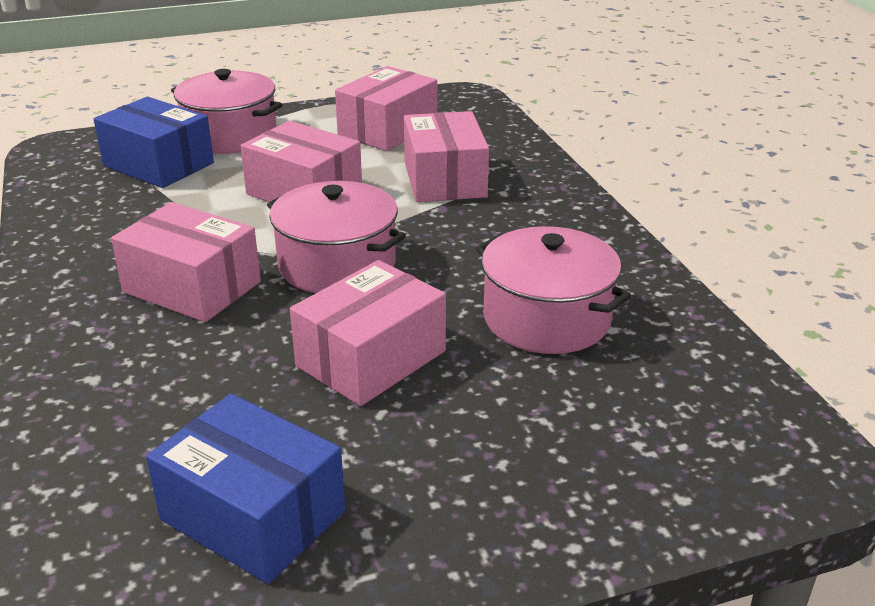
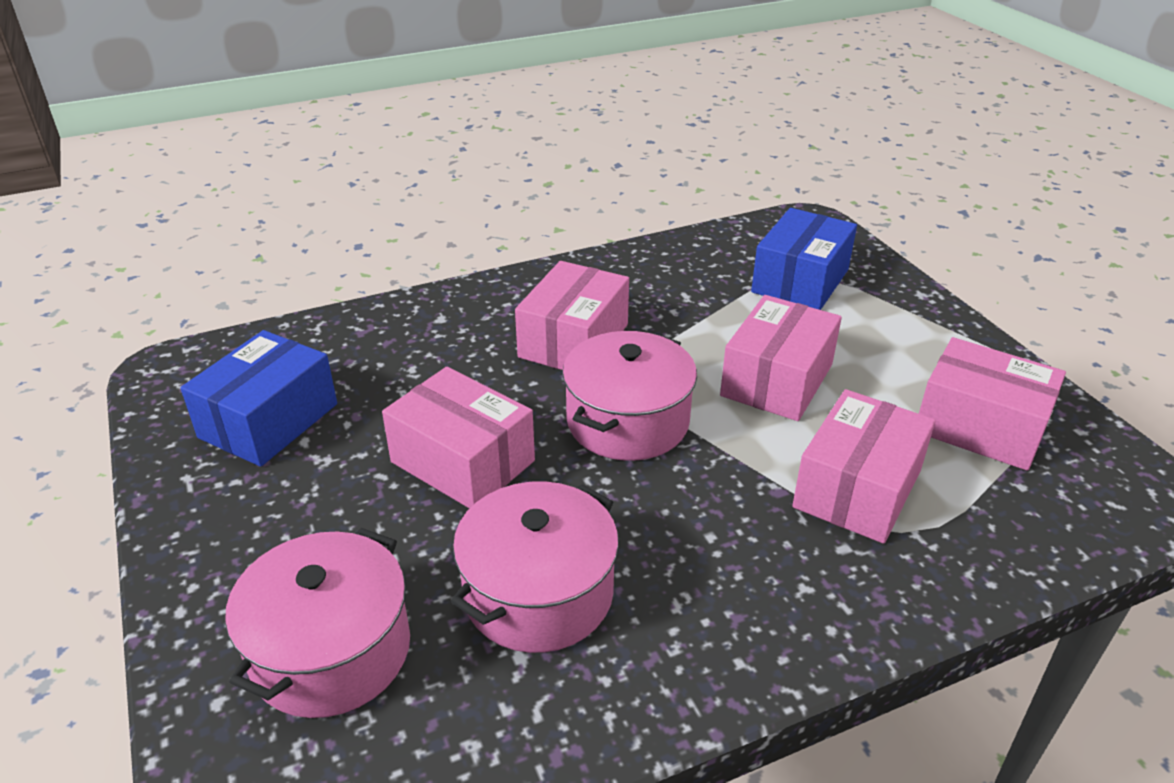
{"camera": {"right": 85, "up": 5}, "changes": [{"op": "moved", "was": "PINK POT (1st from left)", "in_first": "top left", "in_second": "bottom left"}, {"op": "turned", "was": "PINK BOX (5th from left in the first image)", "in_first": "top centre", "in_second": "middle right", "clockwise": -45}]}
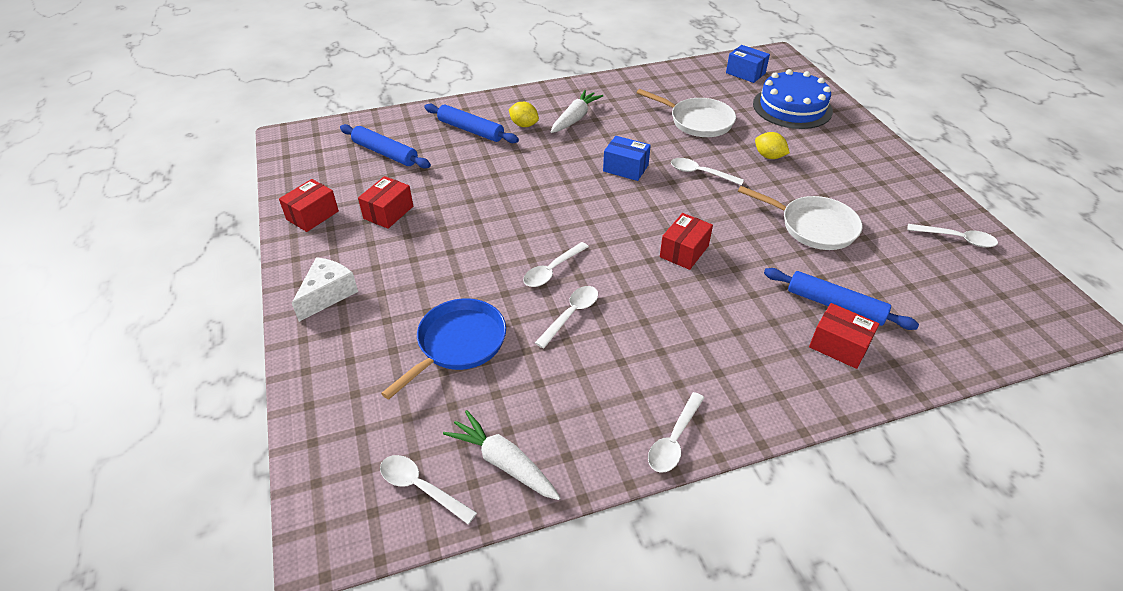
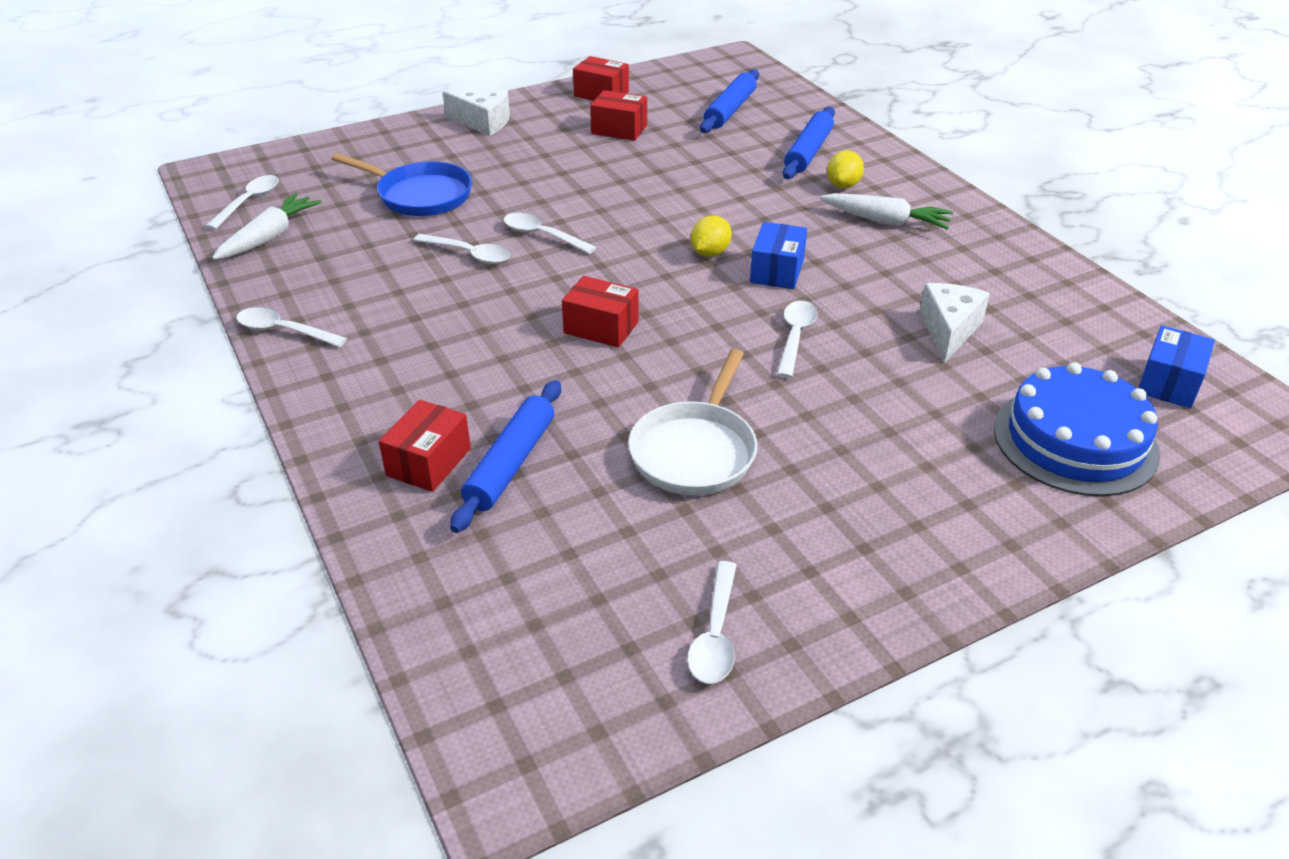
{"camera": {"right": 80, "up": -5}, "changes": [{"op": "moved", "was": "YELLOW LEMON (2nd from left in the first image)", "now": "YELLOW LEMON (1st from left)", "in_first": "top right", "in_second": "top centre"}, {"op": "replaced", "was": "WHITE PAN (1st from left)", "now": "WHITE CHEESE (2nd from left)", "in_first": "top centre", "in_second": "middle right"}]}
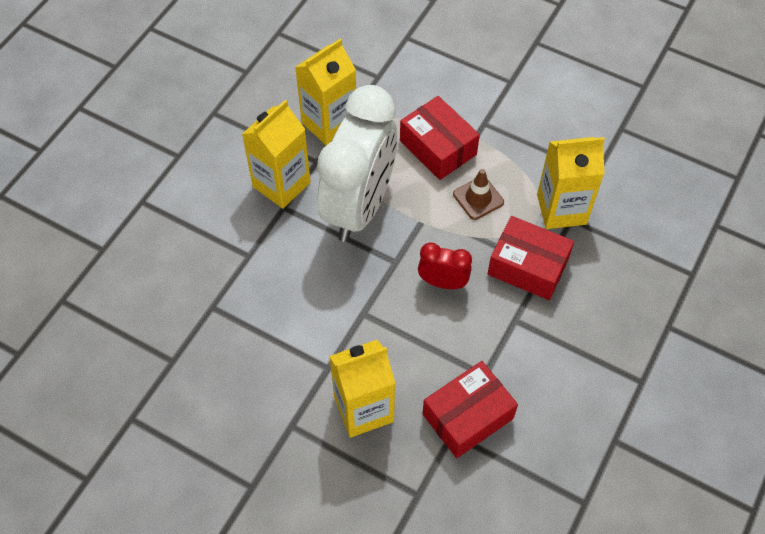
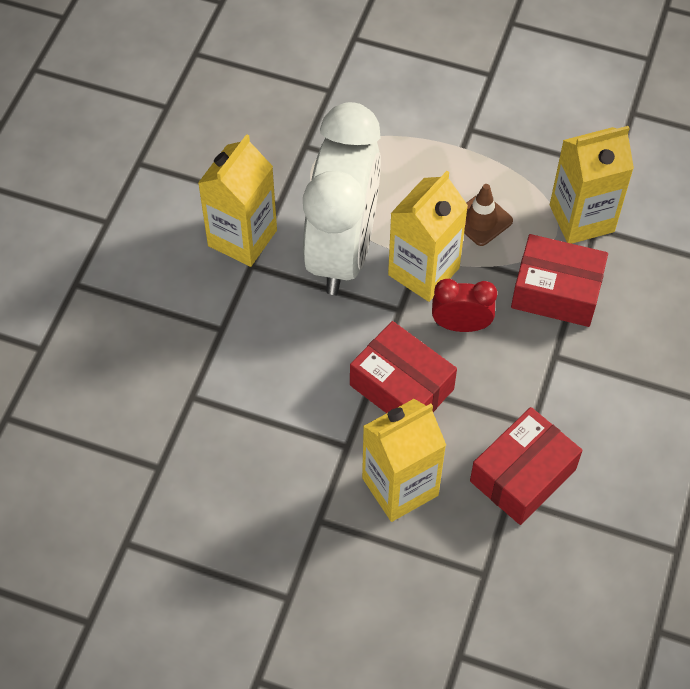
{"camera": {"right": -10, "up": 0}, "changes": [{"op": "moved", "was": "YELLOW CARTON (2nd from left in the first image)", "now": "YELLOW CARTON (3rd from left)", "in_first": "top centre", "in_second": "centre"}, {"op": "moved", "was": "RED BOX (1st from left)", "in_first": "top centre", "in_second": "centre"}]}
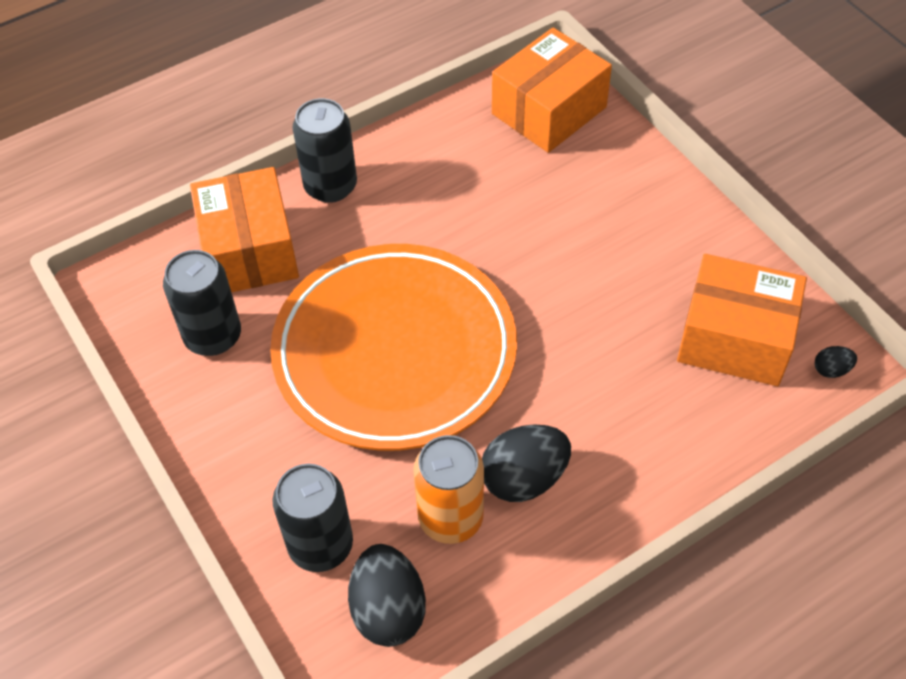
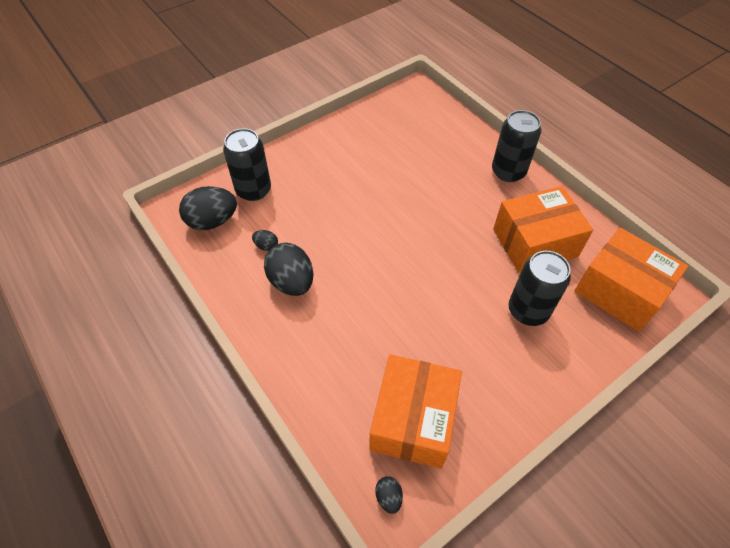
{"camera": {"right": 85, "up": 0}, "changes": [{"op": "removed", "was": "ORANGE PLATE", "in_first": "centre"}, {"op": "moved", "was": "BLACK CAN (1st from left in the first image)", "now": "BLACK CAN (3rd from left)", "in_first": "middle left", "in_second": "middle right"}, {"op": "moved", "was": "ORANGE BOX (1st from left in the first image)", "now": "ORANGE BOX (2nd from left)", "in_first": "middle left", "in_second": "middle right"}, {"op": "replaced", "was": "ORANGE CAN", "now": "BLACK EGG (2nd from left)", "in_first": "bottom centre", "in_second": "centre"}]}
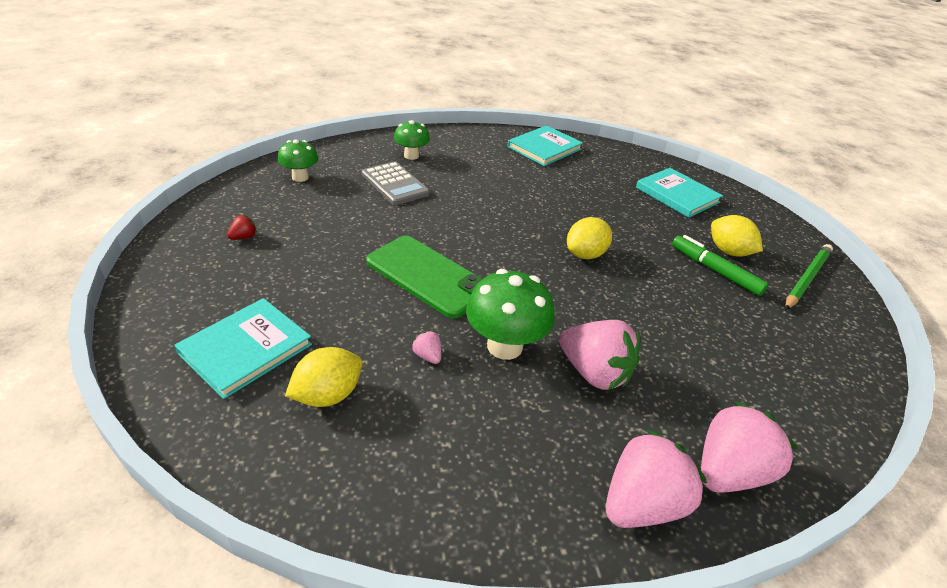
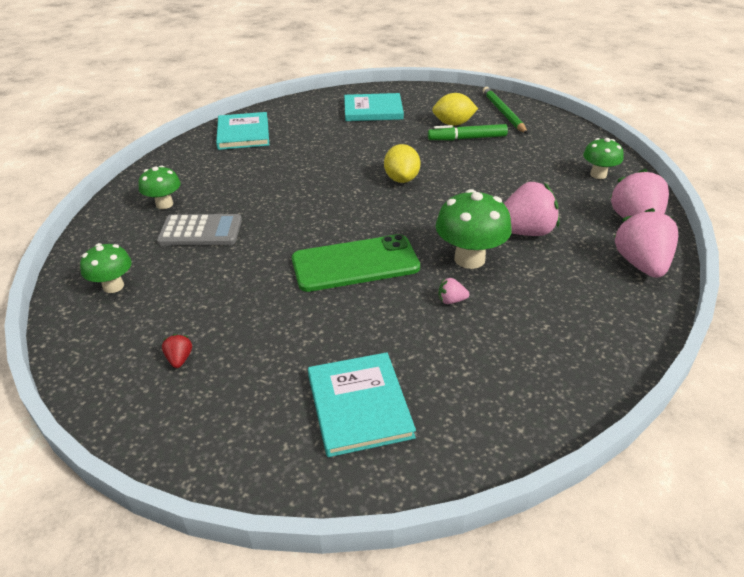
{"camera": {"right": -50, "up": 0}, "changes": [{"op": "removed", "was": "YELLOW LEMON (1st from left)", "in_first": "centre"}, {"op": "added", "now": "GREEN MUSHROOM (4th from left)", "in_second": "top right"}]}
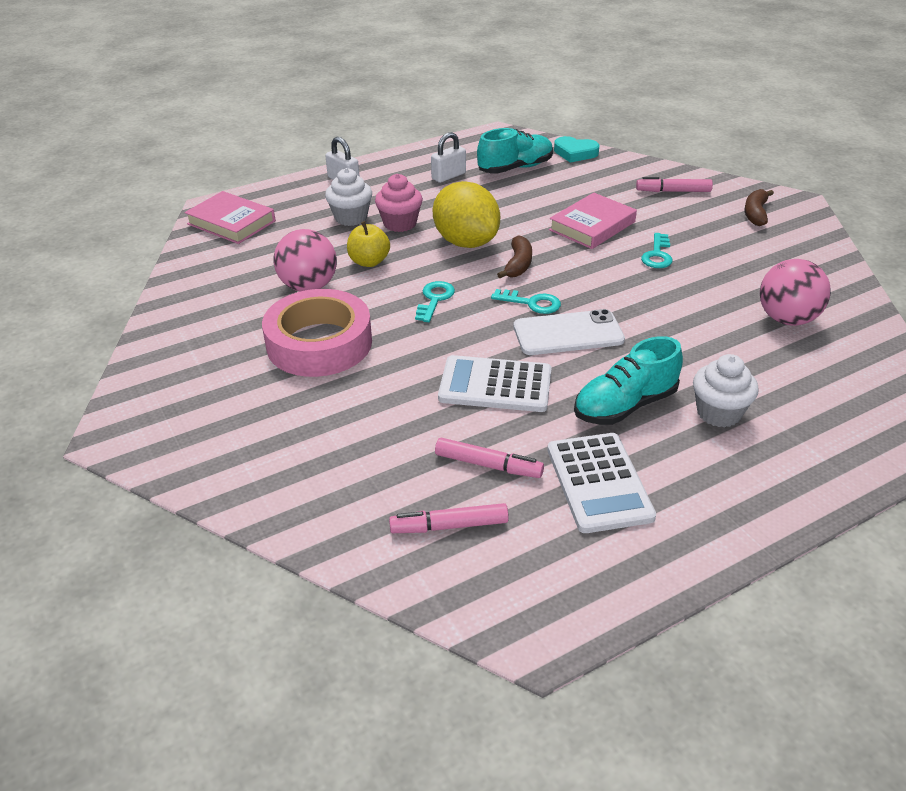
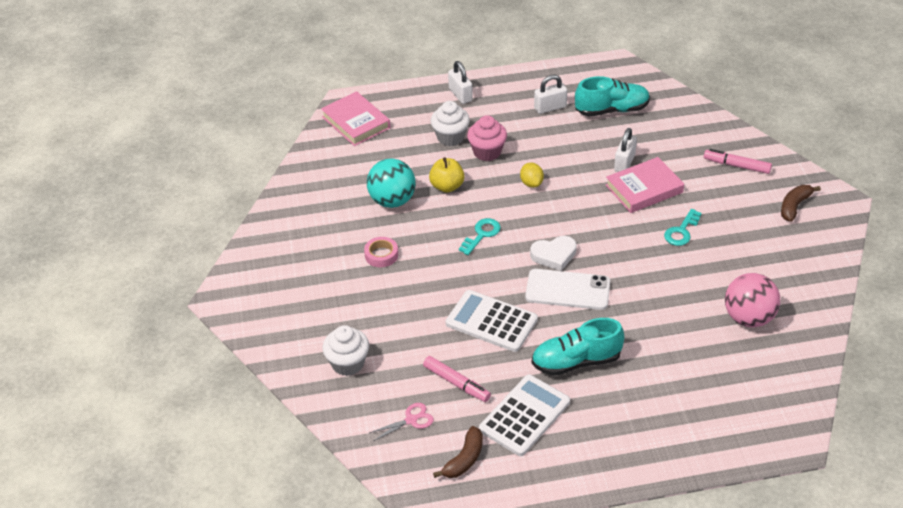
{"camera": {"right": 20, "up": 5}, "changes": [{"op": "removed", "was": "TURQUOISE HEART", "in_first": "top centre"}, {"op": "added", "now": "WHITE PADLOCK (3rd from left)", "in_second": "top right"}, {"op": "moved", "was": "BROWN BANANA (1st from left)", "in_first": "top centre", "in_second": "bottom centre"}, {"op": "moved", "was": "WHITE CUPCAKE (2nd from left in the first image)", "now": "WHITE CUPCAKE (1st from left)", "in_first": "middle right", "in_second": "bottom centre"}, {"op": "replaced", "was": "PINK MARKER (1st from left)", "now": "PINK SCISSORS", "in_first": "centre", "in_second": "bottom centre"}, {"op": "replaced", "was": "TURQUOISE KEY (2nd from left)", "now": "WHITE HEART", "in_first": "centre", "in_second": "centre"}, {"op": "recoloured", "was": "PINK BALL (1st from left)", "now": "TURQUOISE BALL", "in_first": "top centre", "in_second": "centre"}, {"op": "turned", "was": "WHITE CALCULATOR (2nd from left)", "in_first": "centre", "in_second": "bottom centre", "clockwise": -150}, {"op": "resized", "was": "PINK TAPE", "in_first": "centre", "in_second": "centre", "ratio": 0.42}, {"op": "resized", "was": "YELLOW LEMON", "in_first": "top centre", "in_second": "centre", "ratio": 0.44}]}
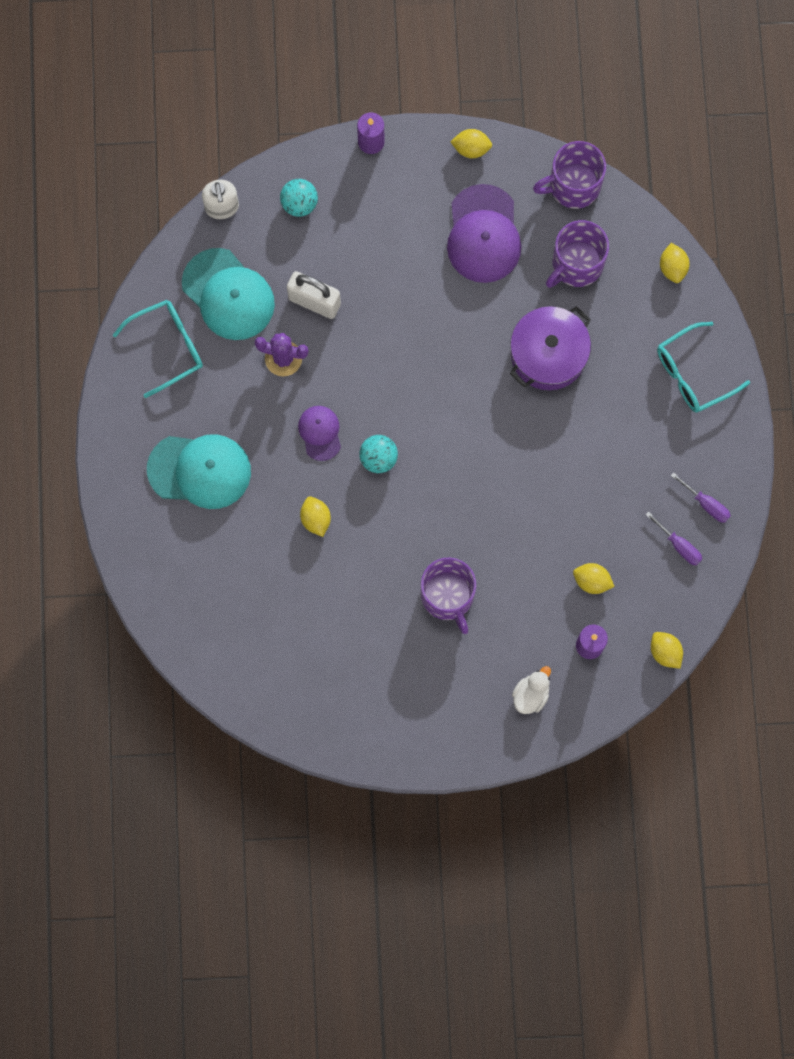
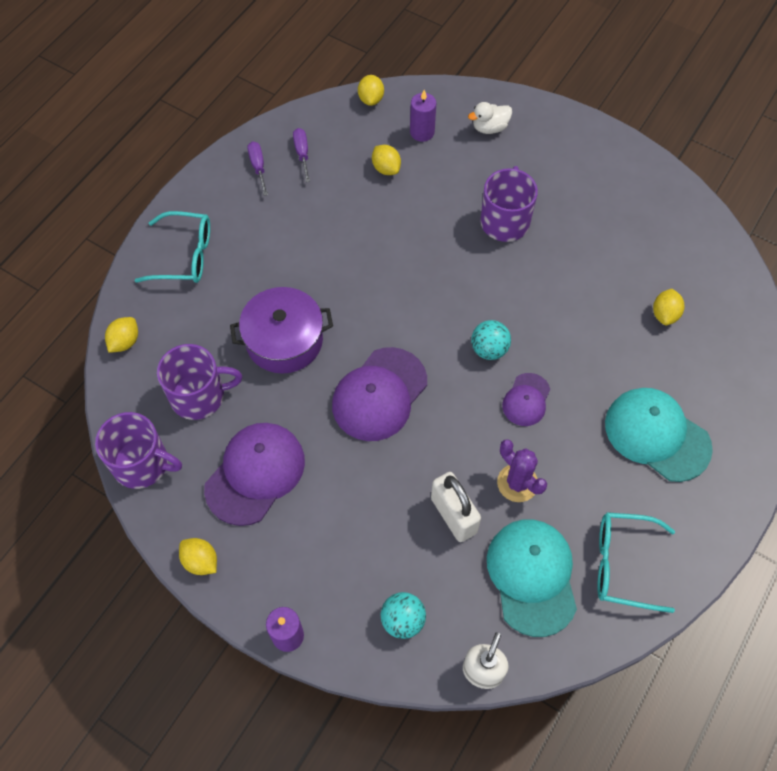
{"camera": {"right": -145, "up": -15}, "changes": [{"op": "added", "now": "PURPLE CAP (2nd from left)", "in_second": "centre"}, {"op": "moved", "was": "YELLOW LEMON (1st from left in the first image)", "now": "YELLOW LEMON (5th from left)", "in_first": "centre", "in_second": "middle right"}]}
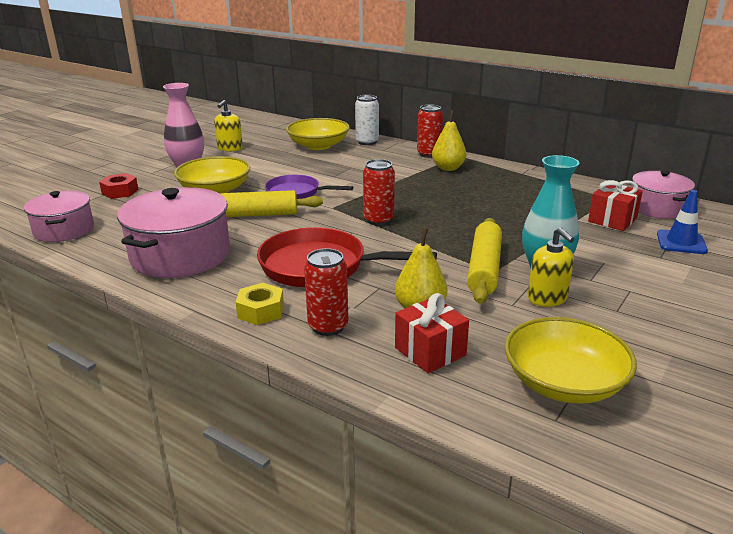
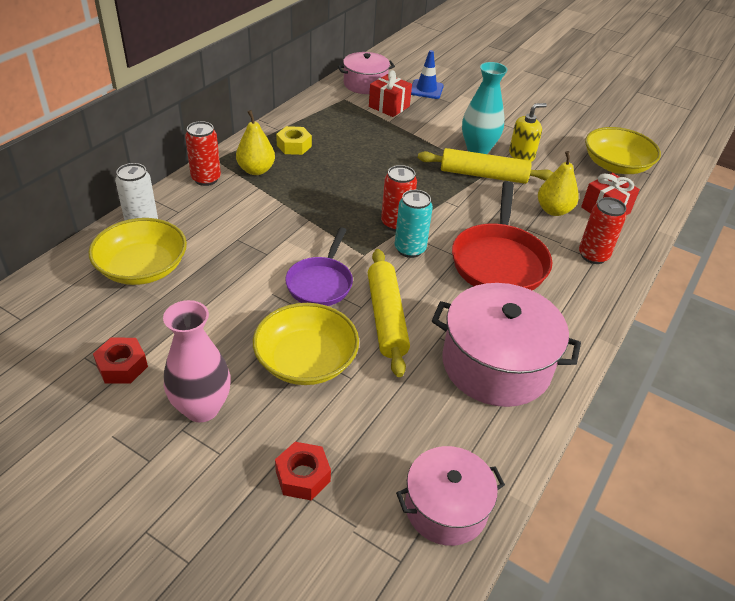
{"camera": {"right": -95, "up": 15}, "changes": [{"op": "added", "now": "TURQUOISE CAN", "in_second": "centre"}, {"op": "moved", "was": "YELLOW NUT", "in_first": "centre", "in_second": "top centre"}, {"op": "replaced", "was": "YELLOW SOAP DISPENSER (1st from left)", "now": "RED NUT (1st from left)", "in_first": "top left", "in_second": "middle left"}]}
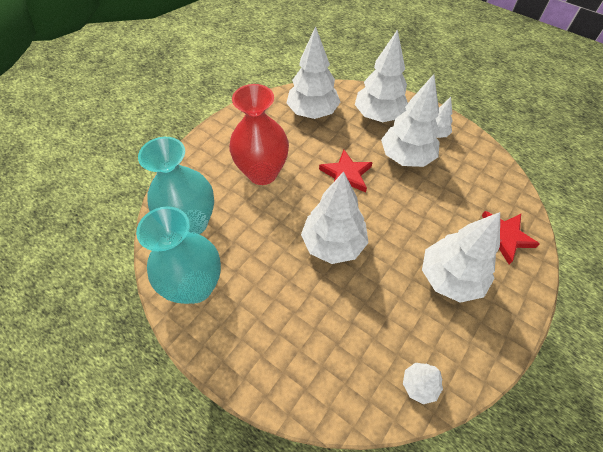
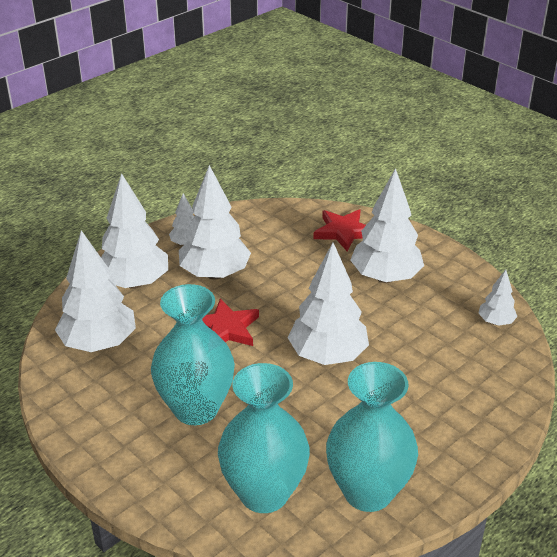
{"camera": {"right": -80, "up": -20}, "changes": [{"op": "recoloured", "was": "RED VASE", "now": "TURQUOISE VASE (1st from left)", "in_first": "top centre", "in_second": "centre"}]}
